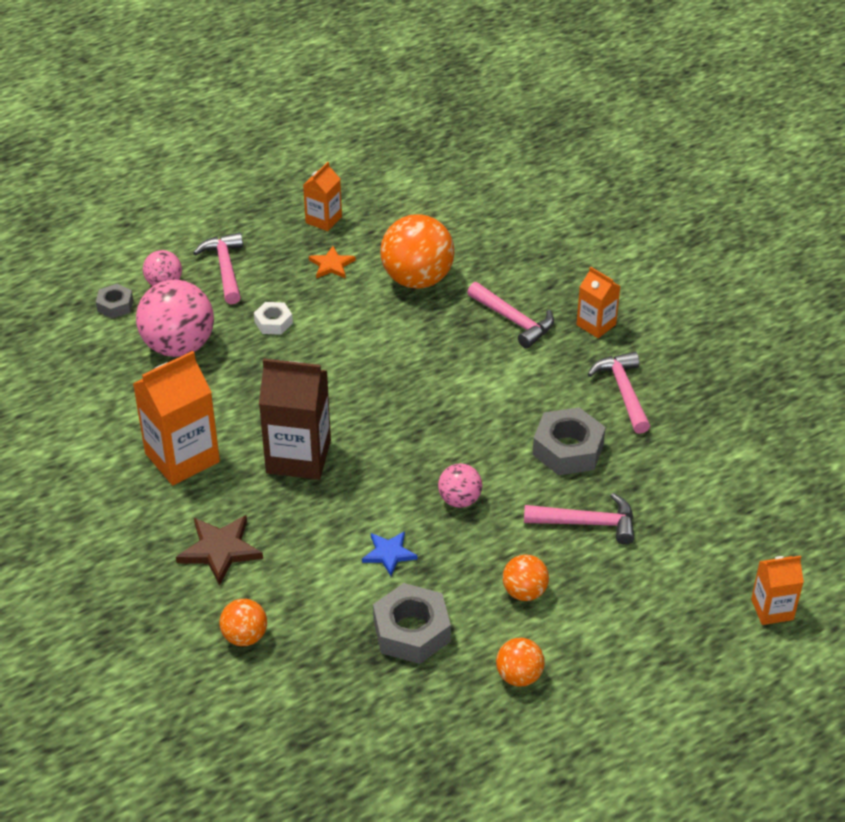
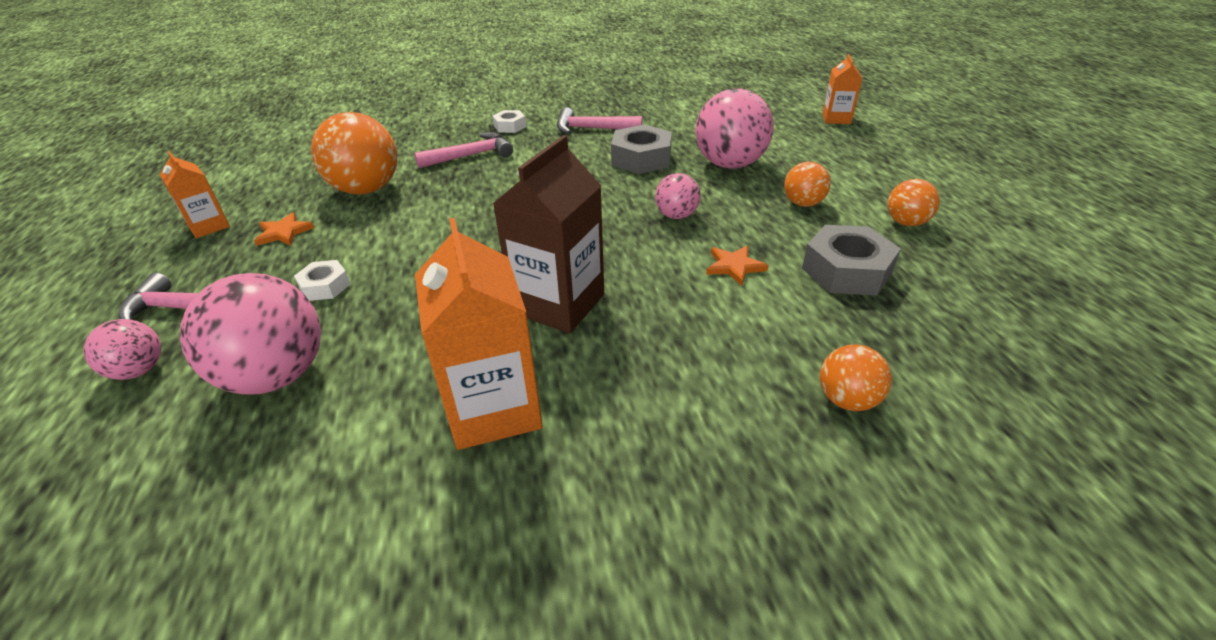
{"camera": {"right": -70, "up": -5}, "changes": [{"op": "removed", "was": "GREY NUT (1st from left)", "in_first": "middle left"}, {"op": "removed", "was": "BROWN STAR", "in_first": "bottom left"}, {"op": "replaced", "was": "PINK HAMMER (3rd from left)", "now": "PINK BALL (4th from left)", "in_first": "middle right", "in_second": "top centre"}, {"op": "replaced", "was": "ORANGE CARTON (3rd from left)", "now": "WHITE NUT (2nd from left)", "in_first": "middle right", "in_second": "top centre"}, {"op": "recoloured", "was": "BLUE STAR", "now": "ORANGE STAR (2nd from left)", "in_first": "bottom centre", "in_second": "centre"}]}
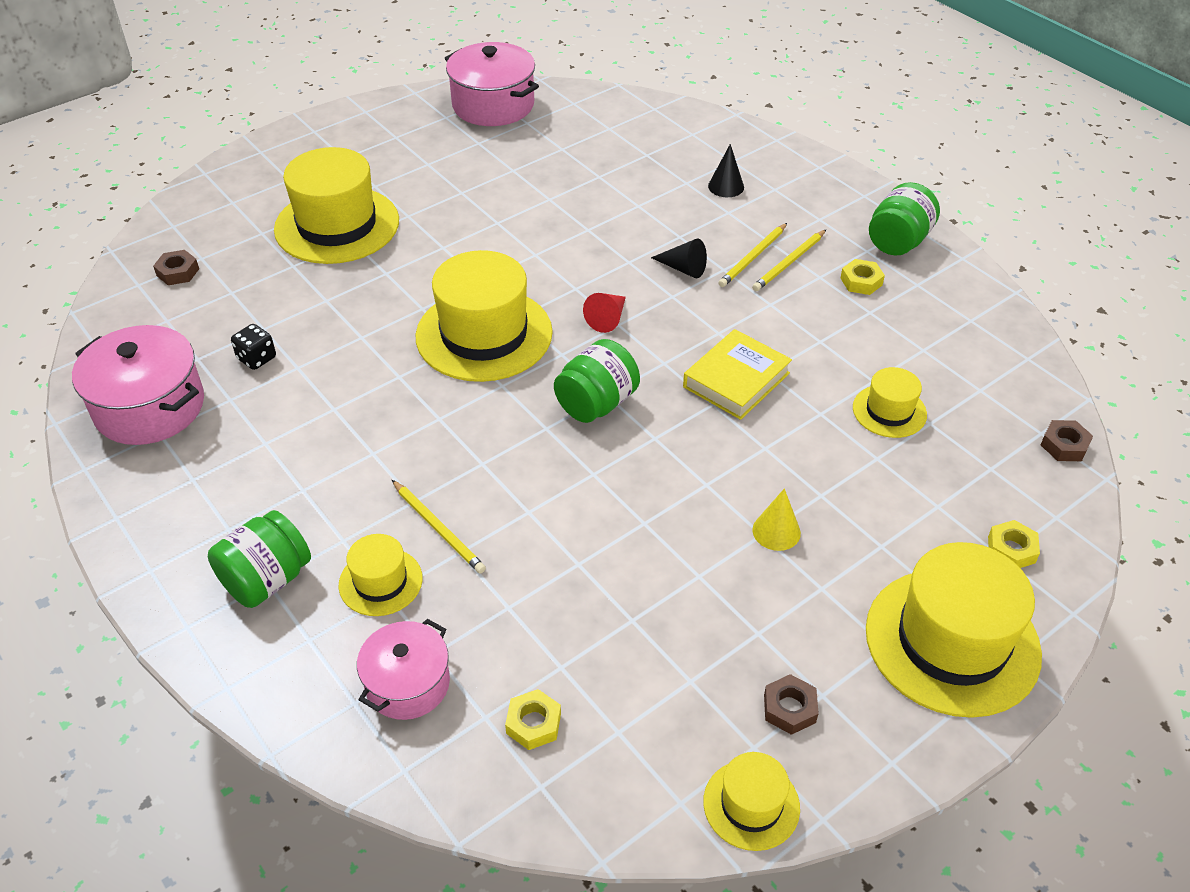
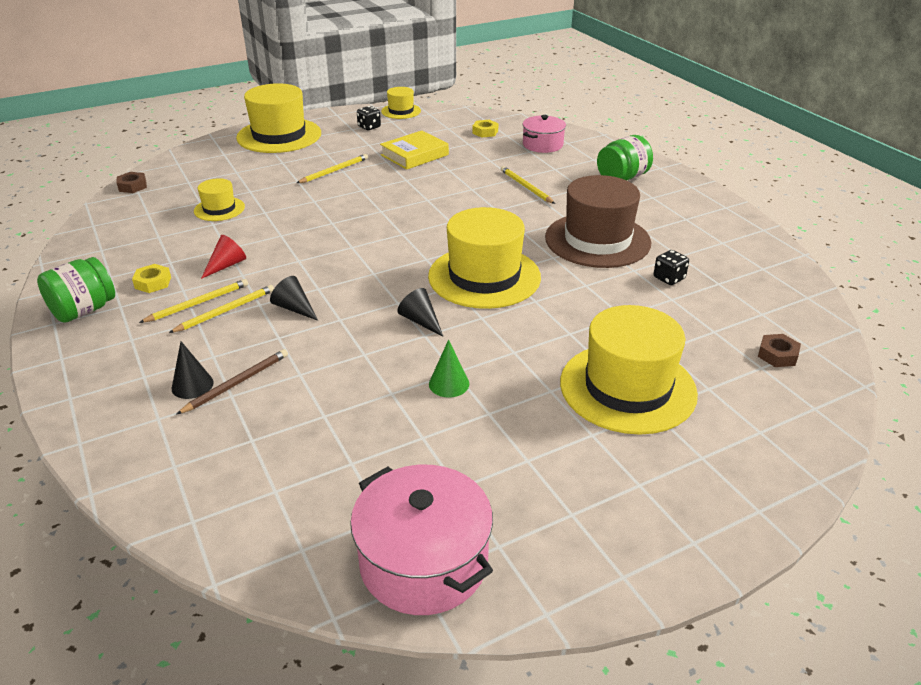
{"camera": {"right": -170, "up": -10}, "changes": [{"op": "removed", "was": "PINK POT (1st from left)", "in_first": "middle left"}, {"op": "removed", "was": "YELLOW HAT (2nd from left)", "in_first": "middle left"}, {"op": "removed", "was": "GREEN JAR (2nd from left)", "in_first": "centre"}, {"op": "removed", "was": "YELLOW NUT (3rd from left)", "in_first": "middle right"}, {"op": "added", "now": "BROWN PENCIL", "in_second": "middle left"}, {"op": "added", "now": "BLACK CONE (3rd from left)", "in_second": "centre"}, {"op": "added", "now": "GREEN CONE", "in_second": "centre"}, {"op": "added", "now": "BROWN HAT", "in_second": "top centre"}, {"op": "moved", "was": "RED CONE", "in_first": "centre", "in_second": "middle left"}, {"op": "moved", "was": "YELLOW BOOK", "in_first": "centre", "in_second": "top centre"}, {"op": "replaced", "was": "YELLOW CONE", "now": "YELLOW PENCIL (3rd from left)", "in_first": "centre", "in_second": "top centre"}, {"op": "replaced", "was": "BROWN NUT (2nd from left)", "now": "BLACK DICE (1st from left)", "in_first": "bottom centre", "in_second": "top centre"}]}
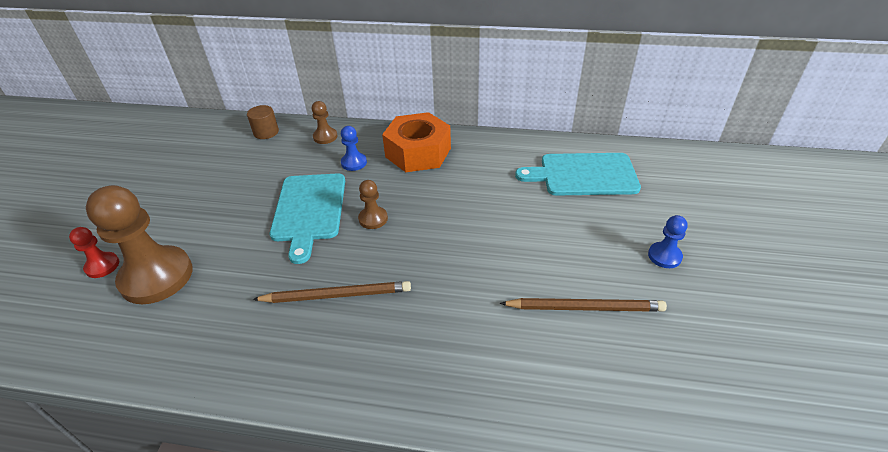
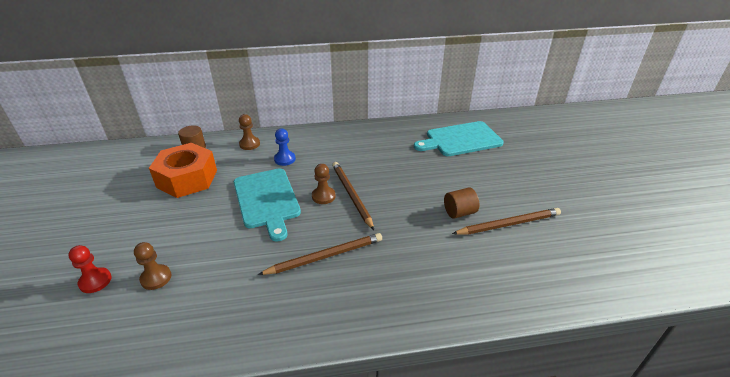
{"camera": {"right": -20, "up": -5}, "changes": [{"op": "removed", "was": "BLUE PAWN (2nd from left)", "in_first": "middle right"}, {"op": "added", "now": "BROWN PENCIL (2nd from left)", "in_second": "centre"}, {"op": "added", "now": "BROWN CYLINDER (2nd from left)", "in_second": "centre"}, {"op": "moved", "was": "ORANGE NUT", "in_first": "top centre", "in_second": "middle left"}, {"op": "resized", "was": "BROWN PAWN (1st from left)", "in_first": "middle left", "in_second": "bottom left", "ratio": 0.47}]}
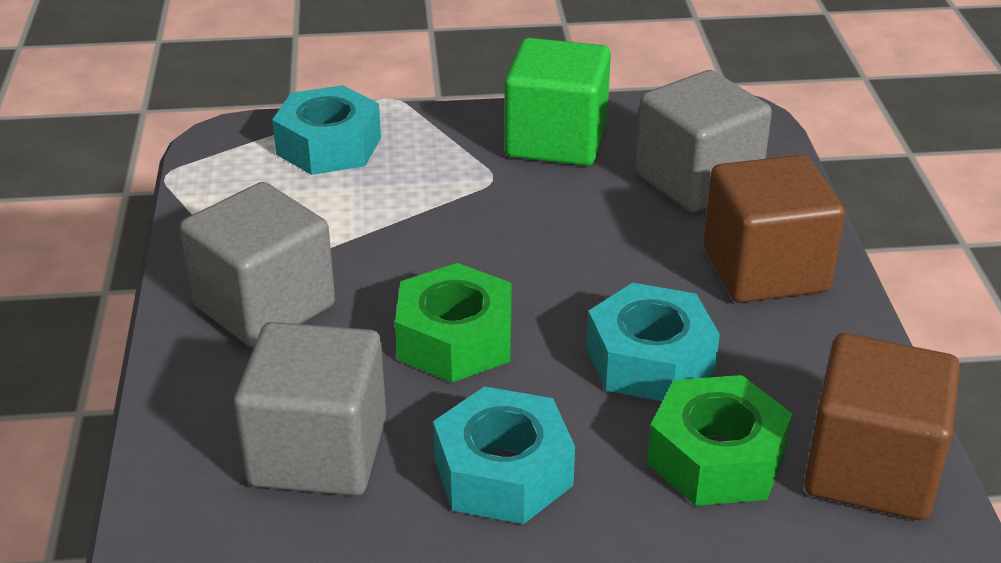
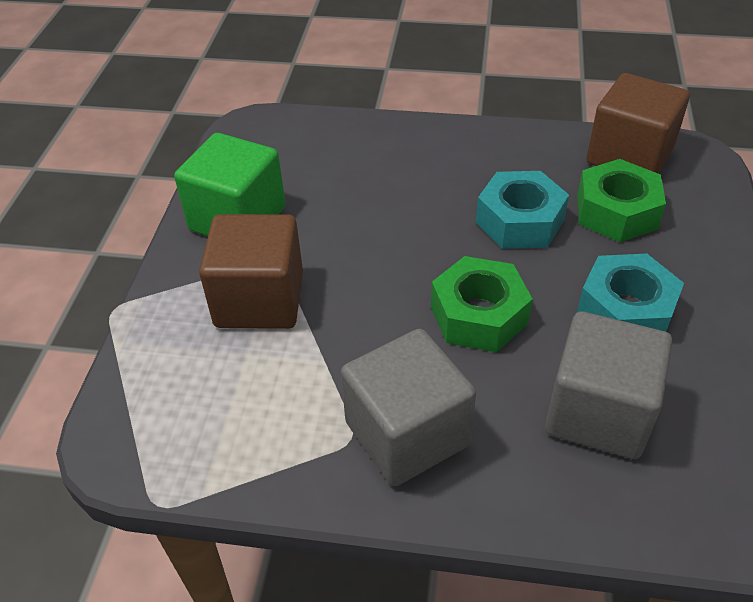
{"camera": {"right": -75, "up": 10}, "changes": [{"op": "removed", "was": "TURQUOISE NUT (1st from left)", "in_first": "top left"}, {"op": "removed", "was": "GREY CUBE (3rd from left)", "in_first": "top right"}, {"op": "moved", "was": "BROWN CUBE (1st from left)", "in_first": "middle right", "in_second": "centre"}]}
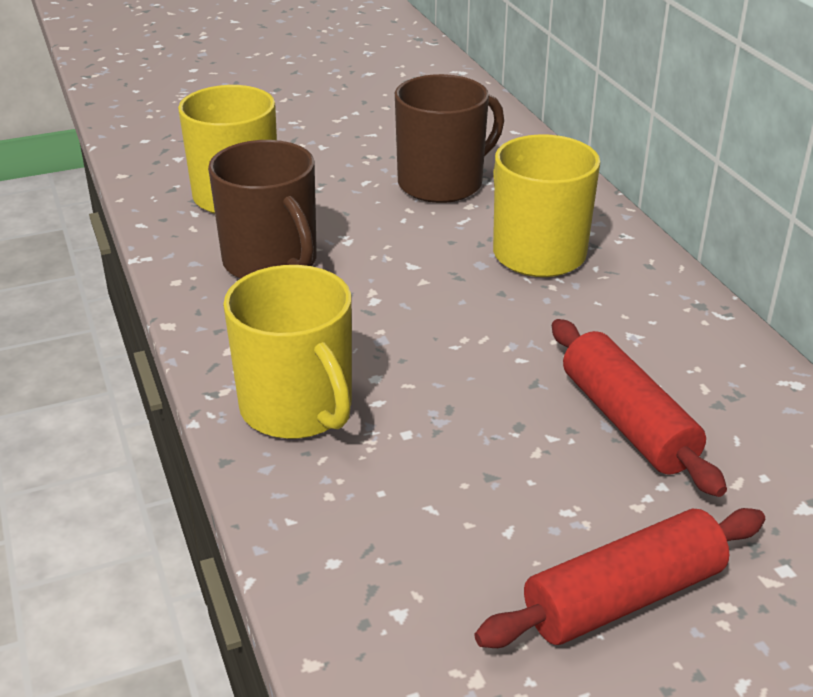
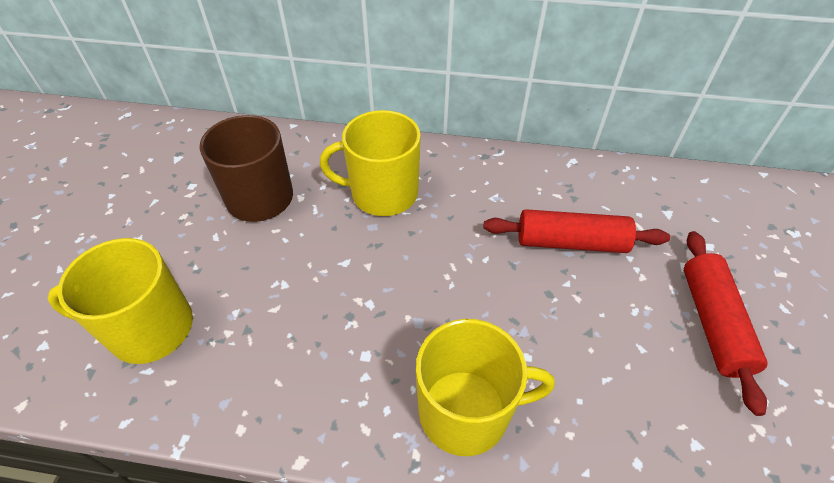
{"camera": {"right": -60, "up": 15}, "changes": [{"op": "removed", "was": "BROWN MUG (1st from left)", "in_first": "top left"}]}
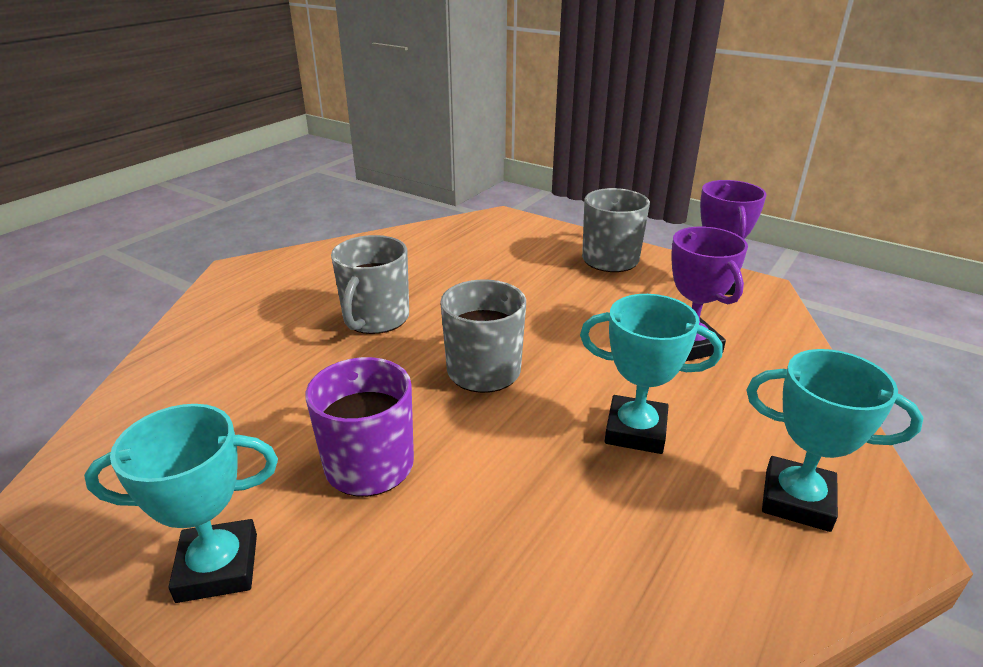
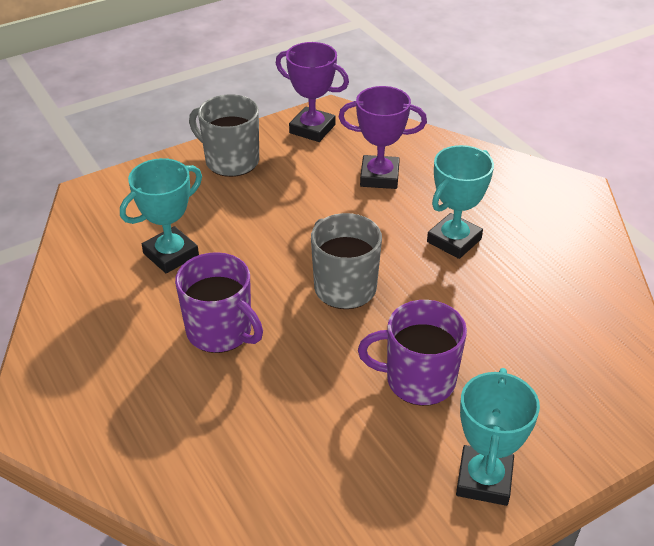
{"camera": {"right": -65, "up": 10}, "changes": [{"op": "moved", "was": "TURQUOISE TROPHY (3rd from left in the first image)", "now": "TURQUOISE TROPHY (1st from left)", "in_first": "middle right", "in_second": "middle left"}, {"op": "recoloured", "was": "GREY MUG (1st from left)", "now": "PURPLE MUG (1st from left)", "in_first": "centre", "in_second": "centre"}]}
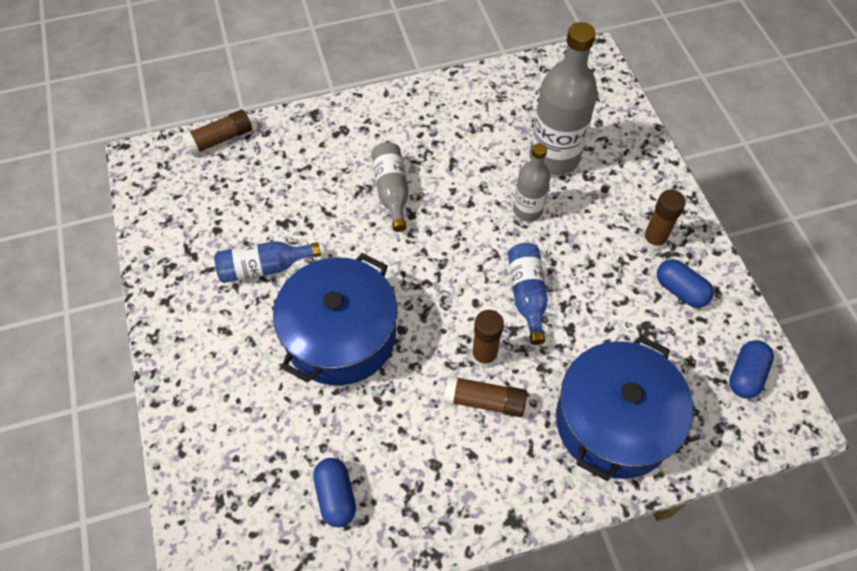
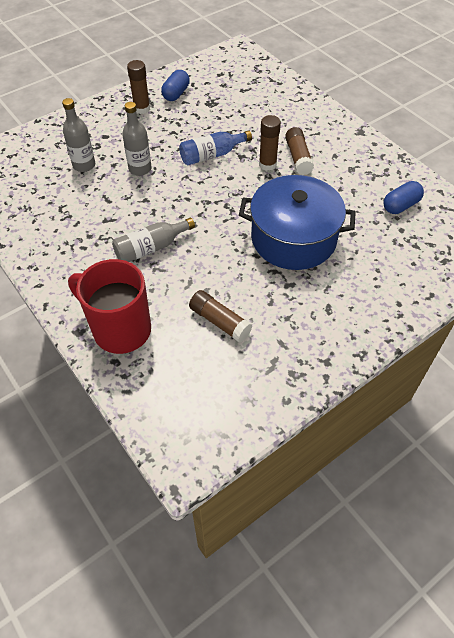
{"camera": {"right": -110, "up": -5}, "changes": [{"op": "removed", "was": "BLUE BOTTLE (1st from left)", "in_first": "middle left"}, {"op": "removed", "was": "BLUE POT (2nd from left)", "in_first": "bottom right"}, {"op": "removed", "was": "BLUE CAPSULE (3rd from left)", "in_first": "middle right"}, {"op": "added", "now": "RED MUG", "in_second": "middle left"}, {"op": "moved", "was": "BROWN GLUE STICK (1st from left in the first image)", "now": "BROWN GLUE STICK (2nd from left)", "in_first": "top left", "in_second": "centre"}, {"op": "resized", "was": "GREY BOTTLE (3rd from left in the first image)", "in_first": "top centre", "in_second": "top left", "ratio": 0.57}]}
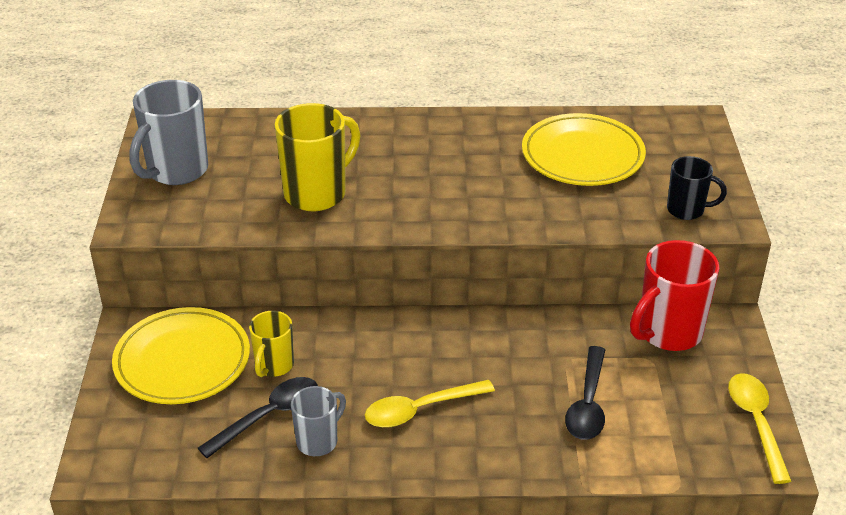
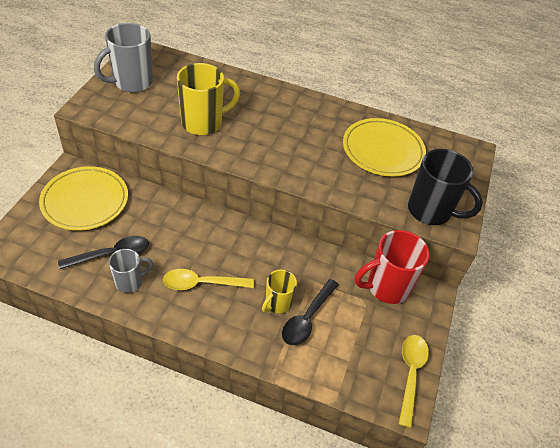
{"camera": {"right": 15, "up": 10}, "changes": [{"op": "moved", "was": "YELLOW MUG (1st from left in the first image)", "now": "YELLOW MUG (2nd from left)", "in_first": "bottom left", "in_second": "centre"}, {"op": "resized", "was": "BLACK MUG", "in_first": "middle right", "in_second": "middle right", "ratio": 1.71}]}
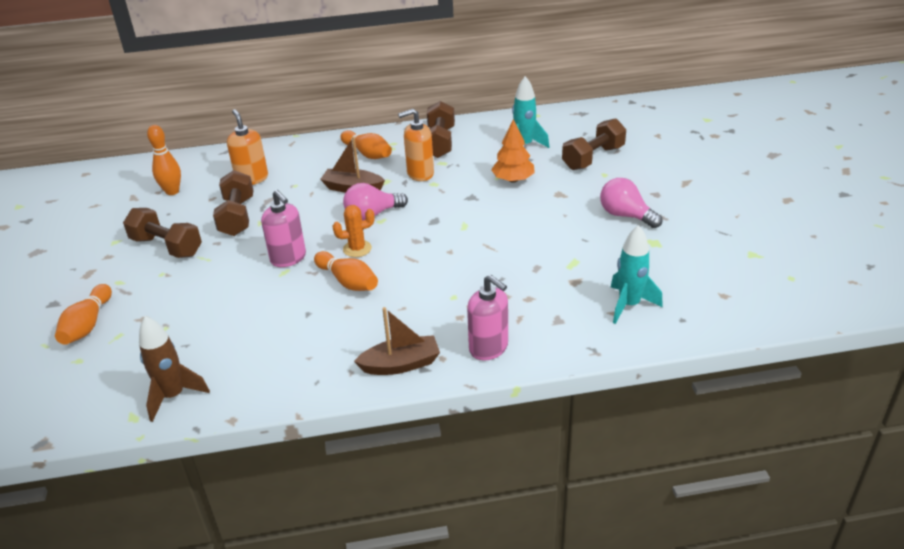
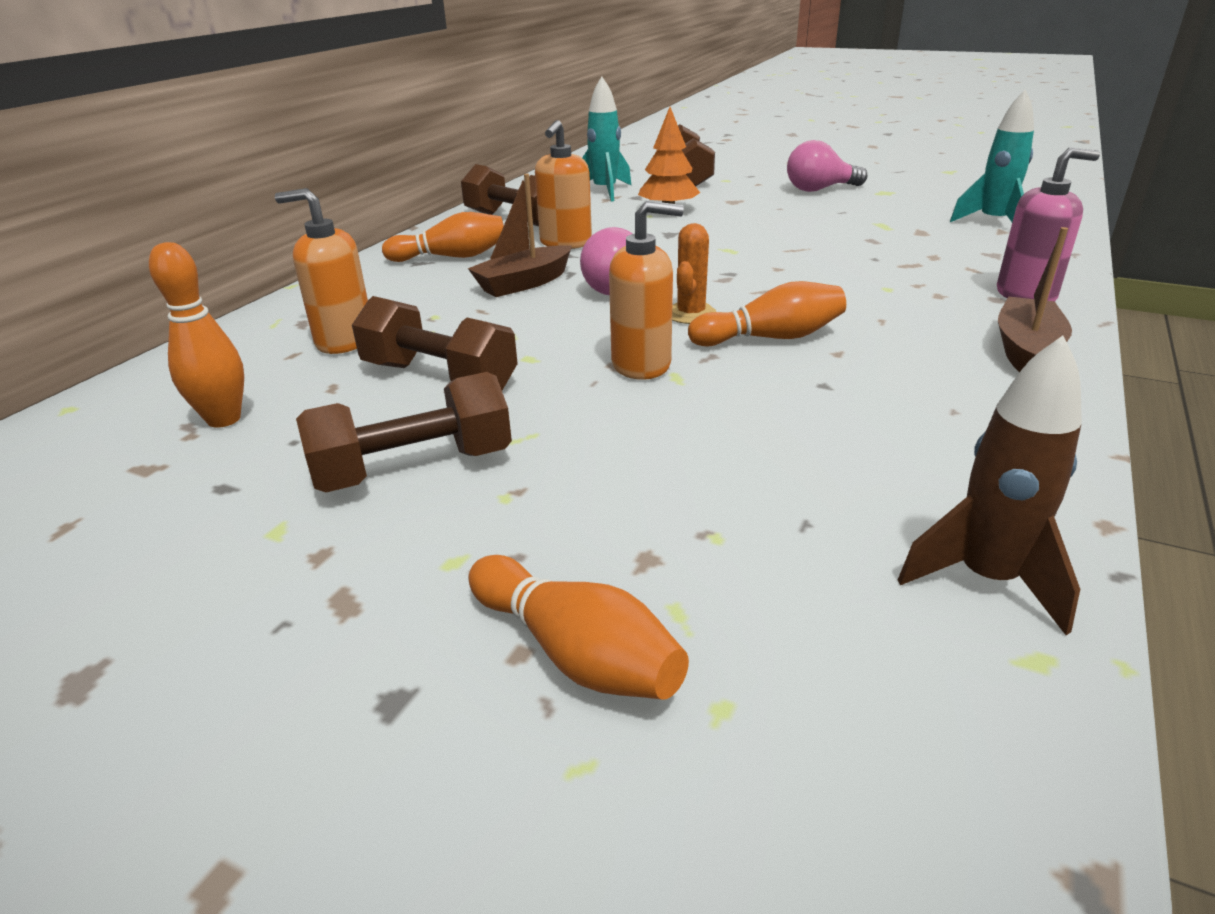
{"camera": {"right": -55, "up": -5}, "changes": [{"op": "recoloured", "was": "PINK SOAP DISPENSER (1st from left)", "now": "ORANGE SOAP DISPENSER (3rd from left)", "in_first": "middle left", "in_second": "top centre"}]}
